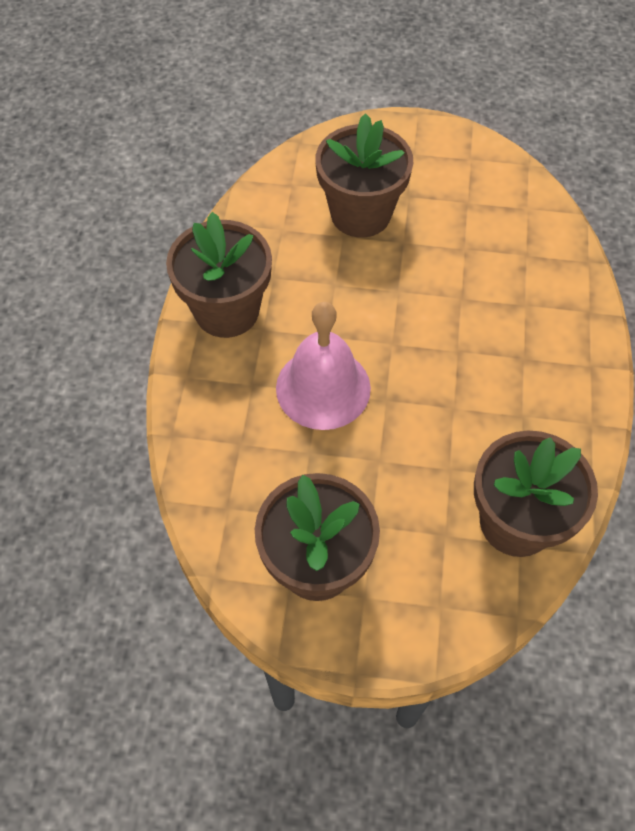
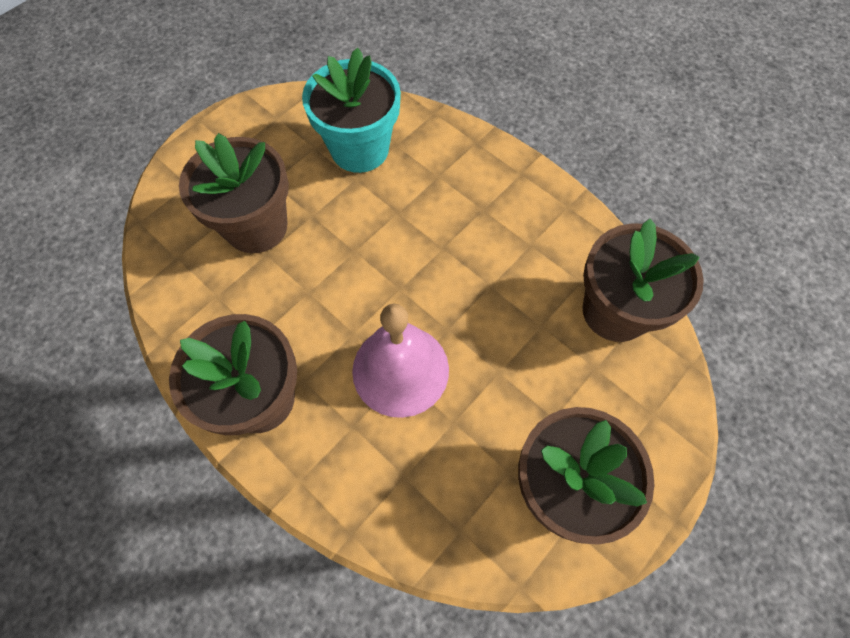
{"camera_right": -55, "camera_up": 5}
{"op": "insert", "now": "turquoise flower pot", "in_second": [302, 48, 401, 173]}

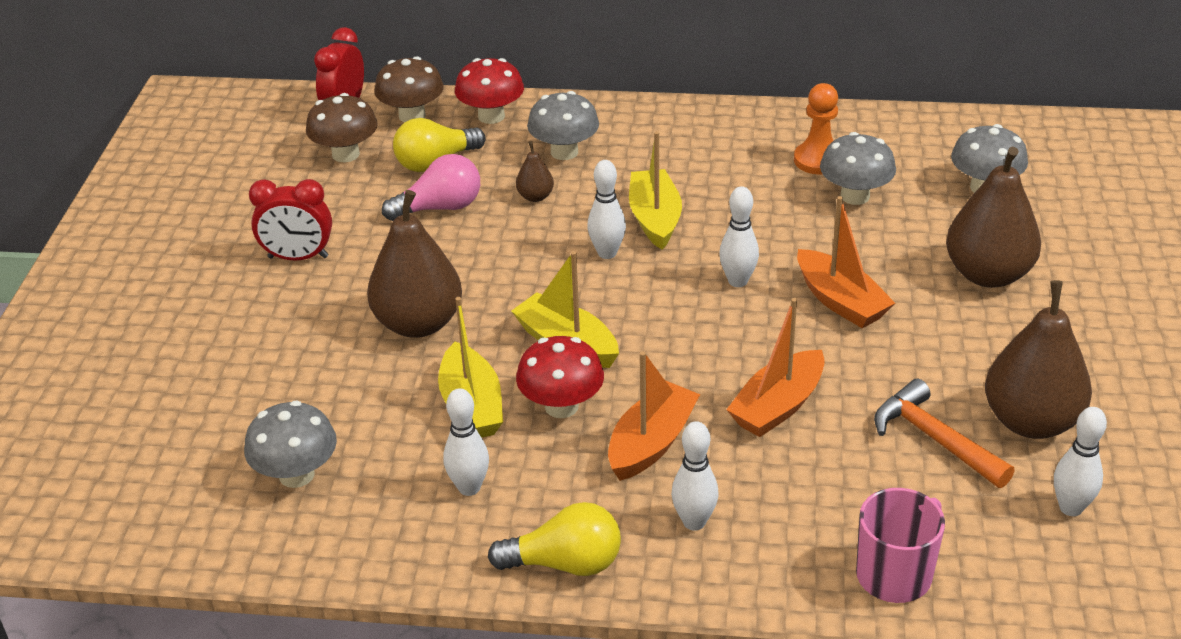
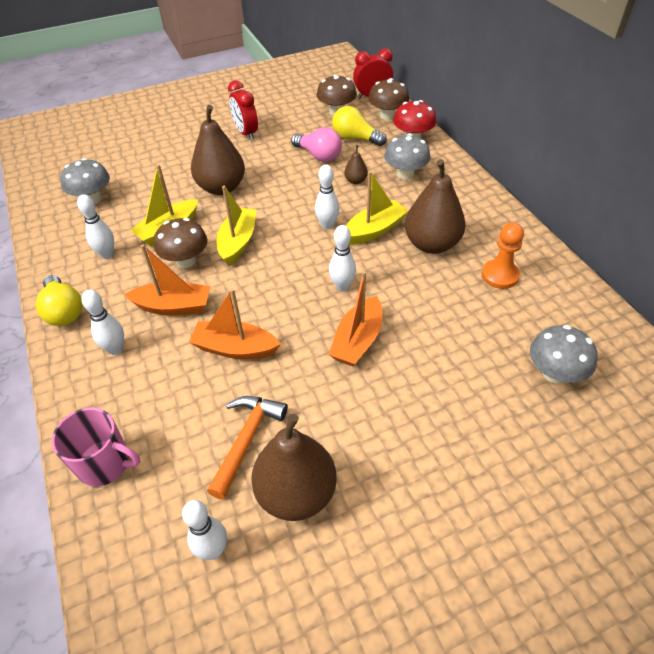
{"camera_right": 60, "camera_up": 10}
{"op": "recolor", "was": "red mushroom", "now": "brown mushroom", "in_first": [516, 336, 604, 418], "in_second": [154, 218, 207, 268]}
{"op": "delete", "was": "grey mushroom", "in_first": [820, 132, 896, 205]}
{"op": "move", "was": "brown pear", "in_first": [946, 147, 1041, 288], "in_second": [405, 159, 466, 254]}

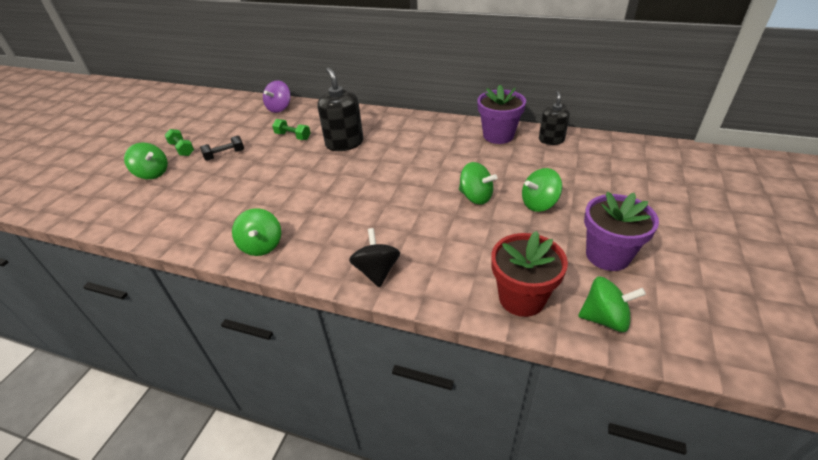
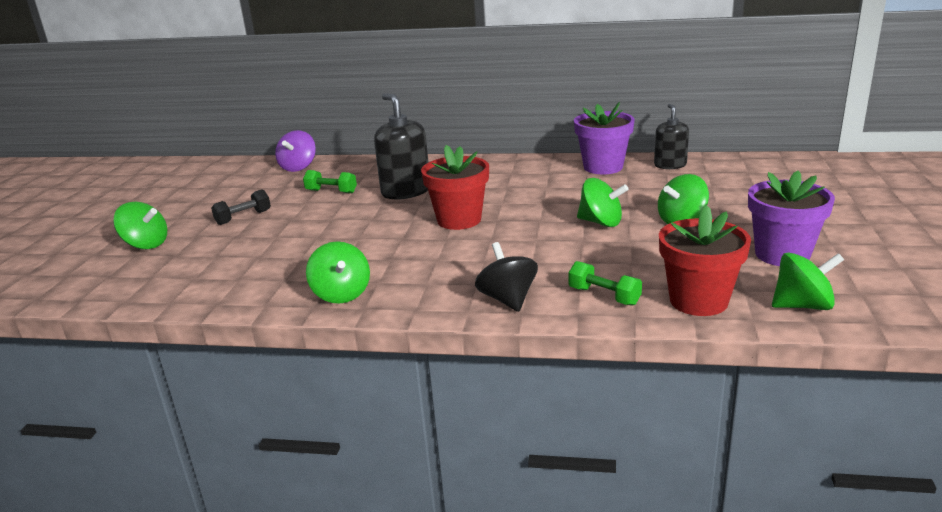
{"camera_right": -10, "camera_up": -15}
{"op": "move", "was": "green dumbbell", "in_first": [165, 129, 194, 156], "in_second": [568, 261, 642, 306]}
{"op": "insert", "now": "red flower pot", "in_second": [421, 145, 489, 230]}

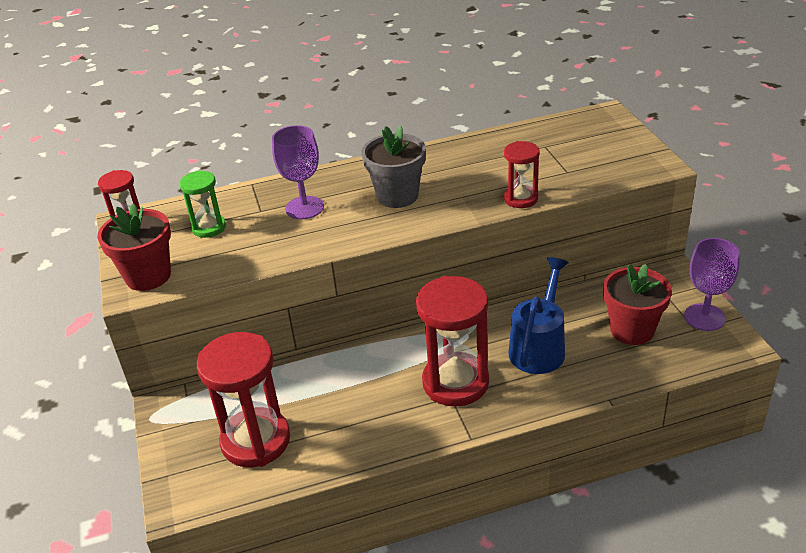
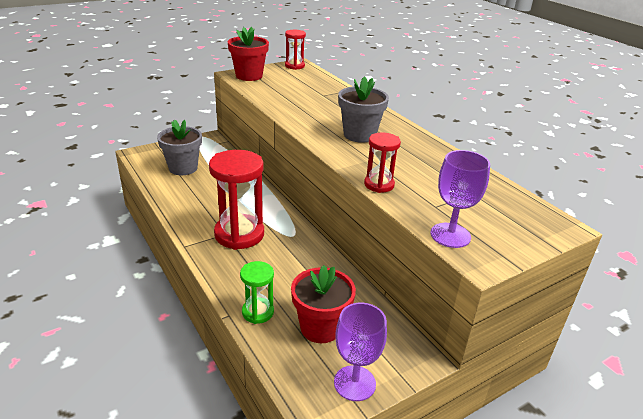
{"camera_right": 70, "camera_up": -5}
{"op": "move", "was": "green hourglass", "in_first": [180, 171, 226, 238], "in_second": [240, 261, 274, 324]}
{"op": "replace", "was": "red hourglass", "now": "grey flower pot", "in_first": [197, 332, 290, 467], "in_second": [157, 119, 202, 175]}
{"op": "move", "was": "purple goblet", "in_first": [272, 125, 324, 219], "in_second": [431, 150, 490, 248]}
{"op": "delete", "was": "blue watering can", "in_first": [508, 257, 569, 374]}

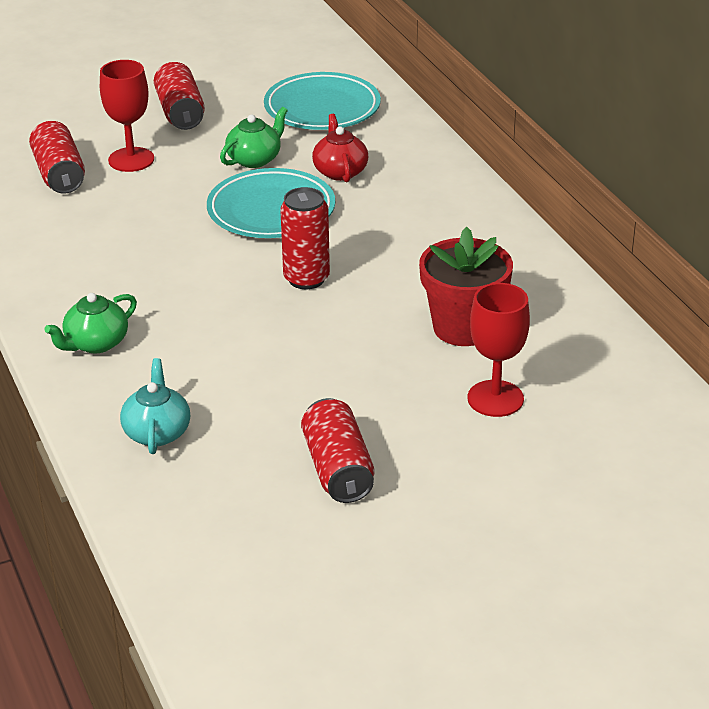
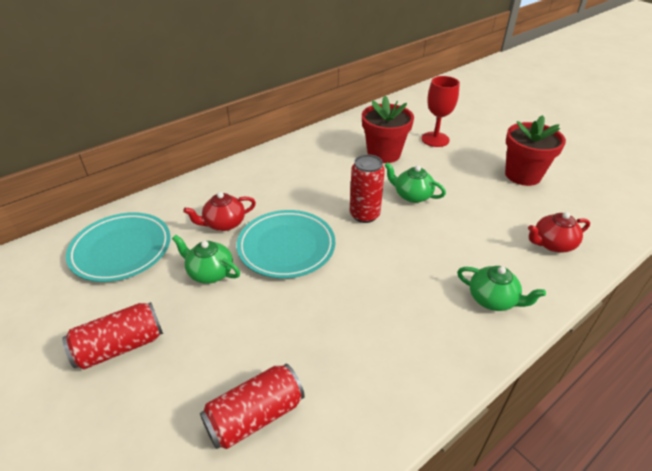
{"camera_right": -105, "camera_up": 5}
{"op": "delete", "was": "red goblet", "in_first": [100, 60, 154, 172]}
{"op": "recolor", "was": "turquoise teapot", "now": "red teapot", "in_first": [120, 358, 190, 454], "in_second": [528, 212, 590, 253]}
{"op": "replace", "was": "red can", "now": "red flower pot", "in_first": [301, 398, 374, 503], "in_second": [505, 115, 566, 186]}
{"op": "insert", "now": "green teapot", "in_second": [384, 162, 446, 203]}

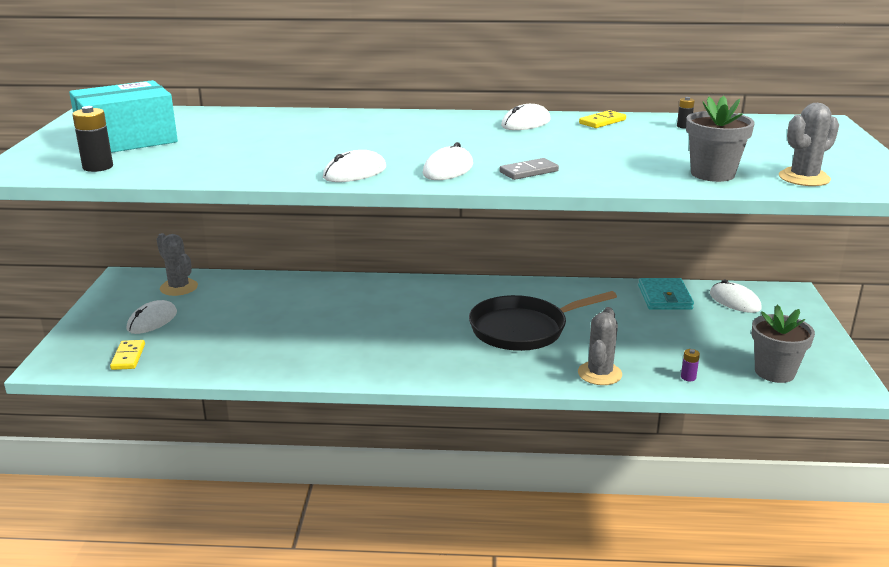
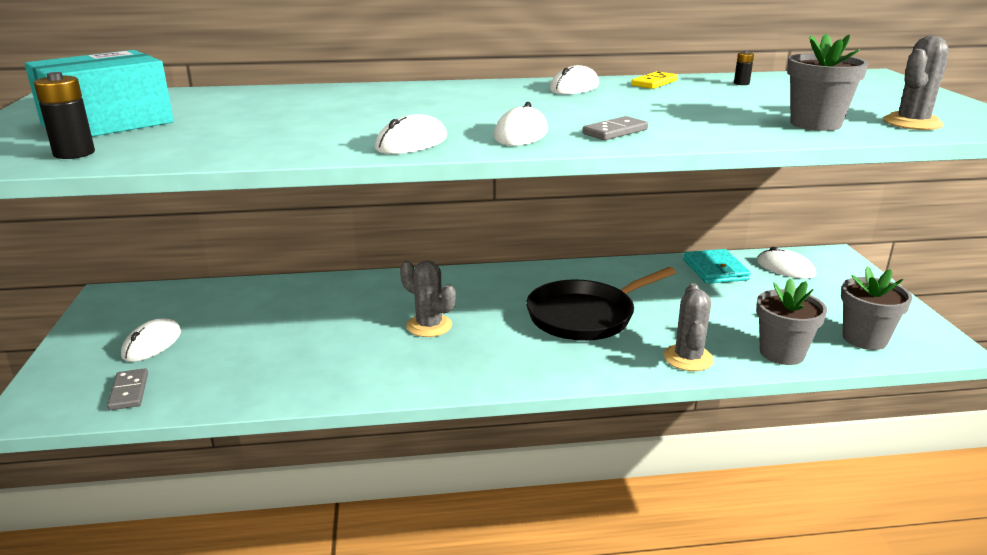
{"camera_right": -10, "camera_up": 0}
{"op": "recolor", "was": "yellow domino", "now": "grey domino", "in_first": [110, 340, 145, 370], "in_second": [107, 368, 148, 410]}
{"op": "move", "was": "grey cactus", "in_first": [156, 233, 198, 296], "in_second": [400, 260, 456, 337]}
{"op": "replace", "was": "purple battery", "now": "grey flower pot", "in_first": [681, 349, 700, 381], "in_second": [756, 278, 827, 365]}

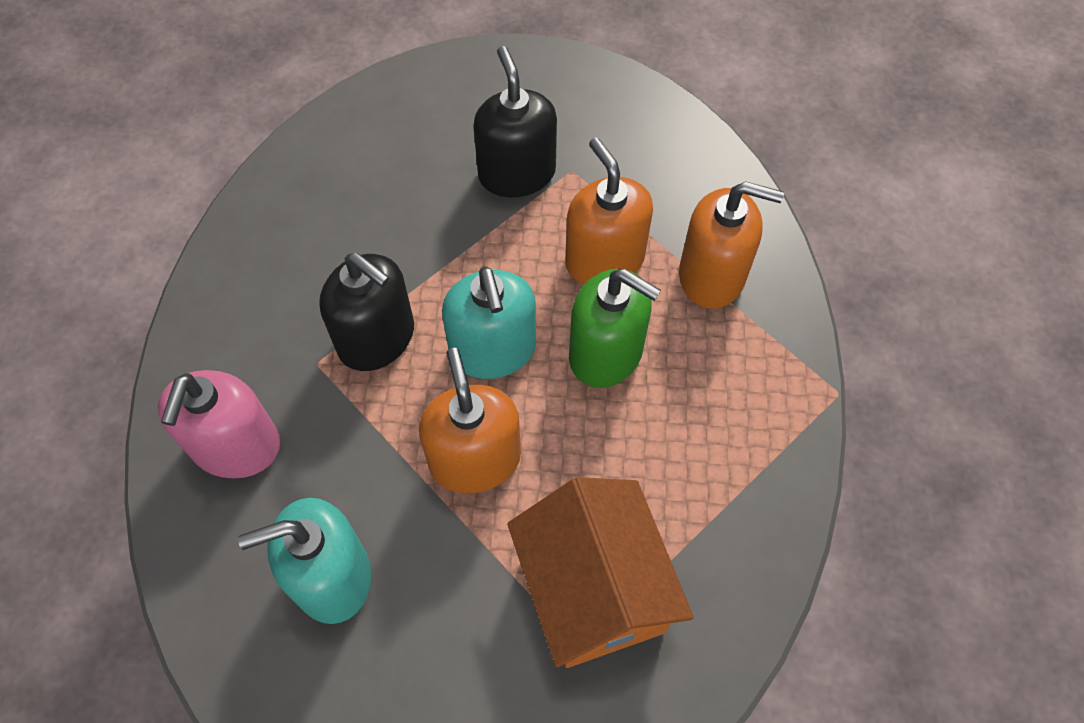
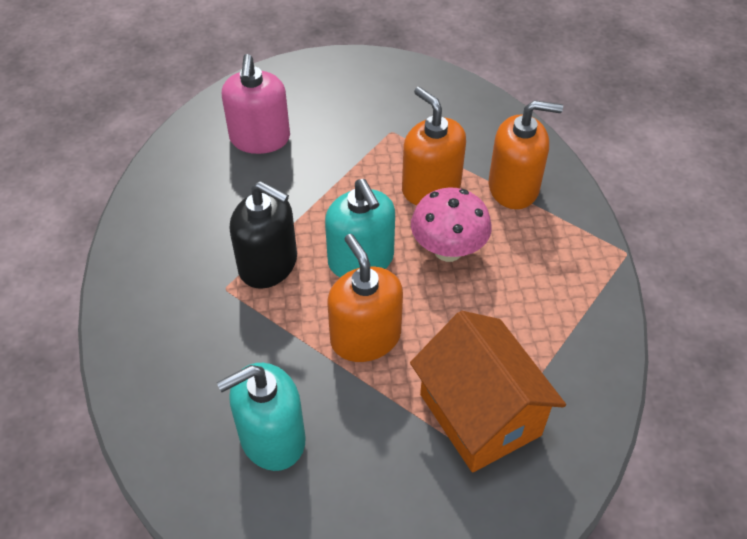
{"camera_right": -10, "camera_up": -10}
{"op": "move", "was": "pink soap dispenser", "in_first": [158, 370, 280, 478], "in_second": [222, 54, 290, 154]}
{"op": "delete", "was": "black soap dispenser", "in_first": [473, 46, 557, 197]}
{"op": "replace", "was": "green soap dispenser", "now": "pink mushroom", "in_first": [569, 269, 661, 388], "in_second": [411, 187, 492, 262]}

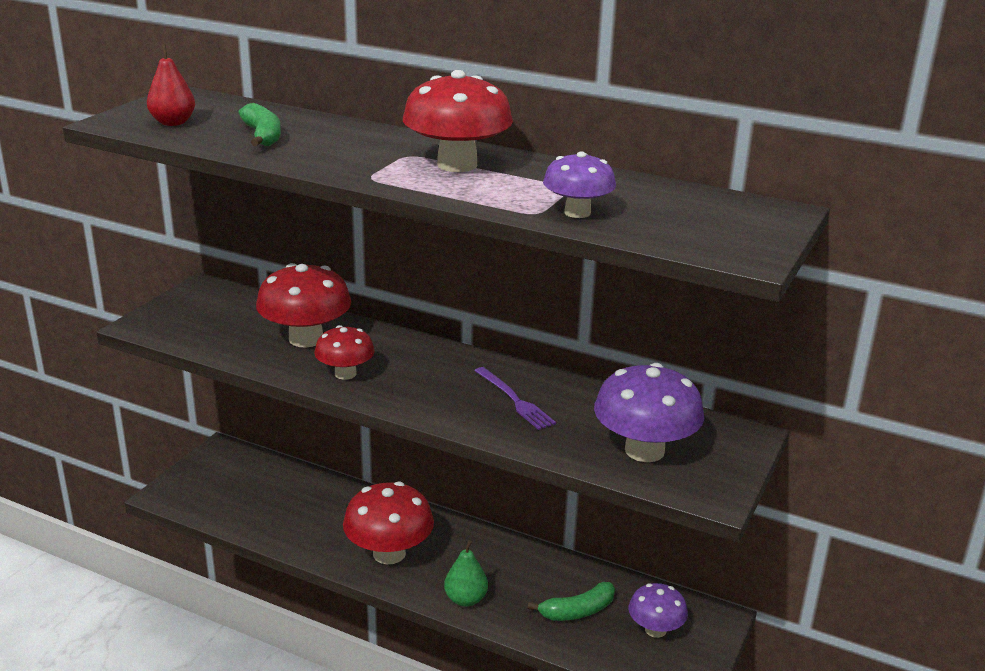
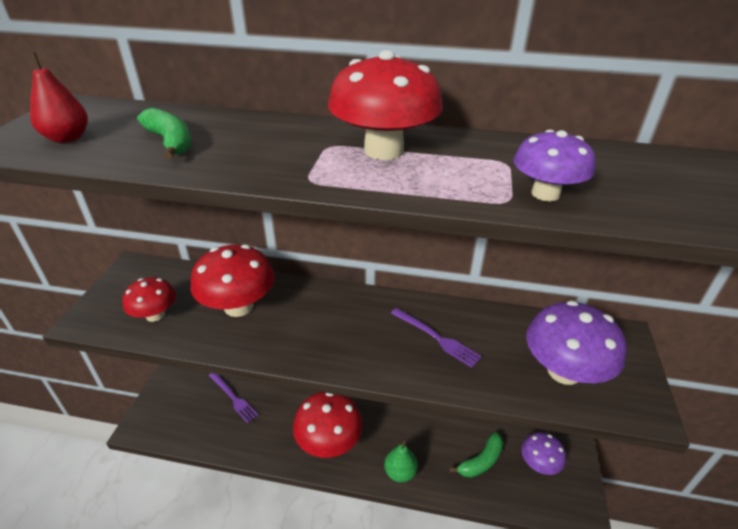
{"camera_right": -15, "camera_up": 10}
{"op": "move", "was": "red mushroom", "in_first": [314, 325, 375, 380], "in_second": [123, 277, 176, 322]}
{"op": "insert", "now": "purple fork", "in_second": [209, 373, 259, 424]}

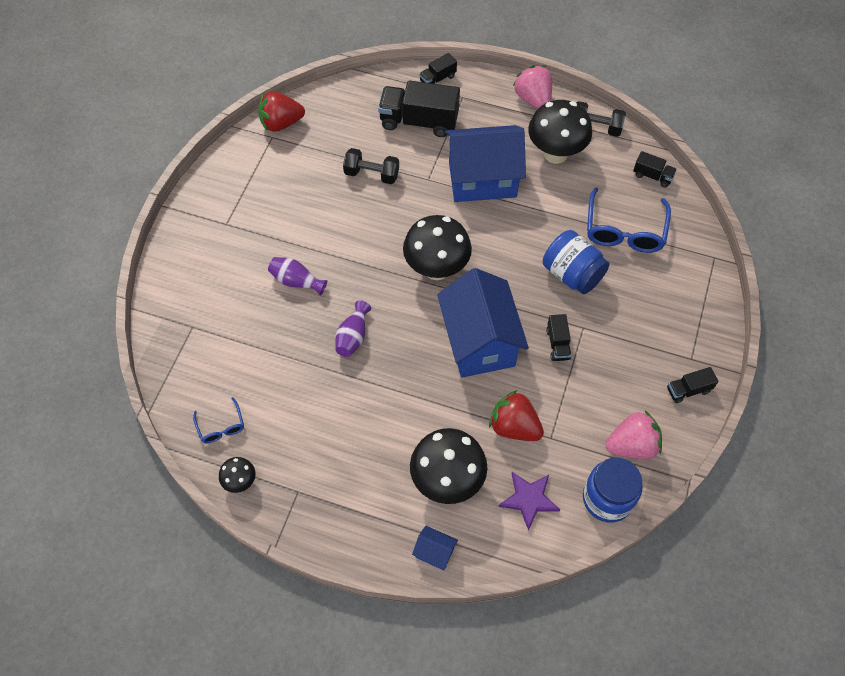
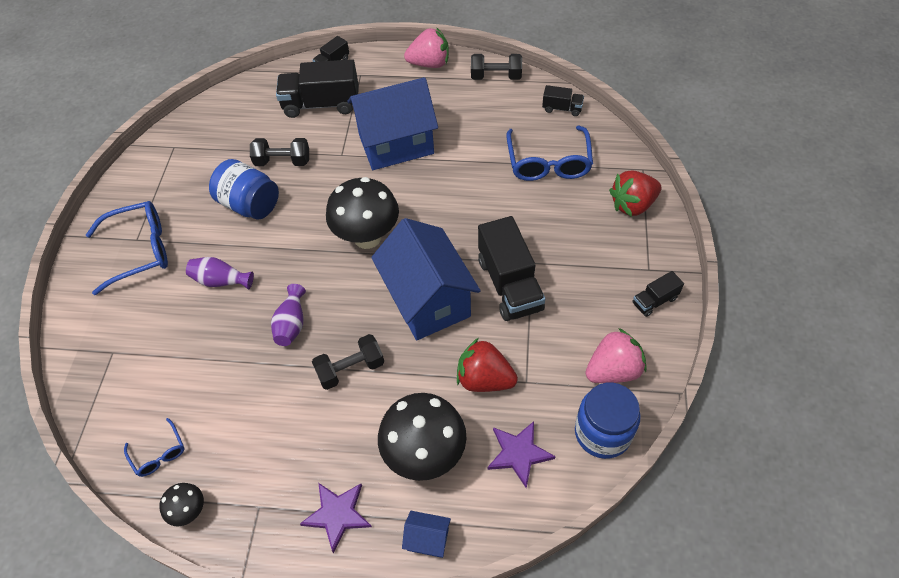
{"camera_right": -10, "camera_up": -5}
{"op": "move", "was": "red strawberry", "in_first": [258, 91, 305, 132], "in_second": [609, 170, 662, 217]}
{"op": "rotate", "was": "pink strawberry", "in_first": [513, 65, 552, 109], "in_second": [404, 27, 449, 68], "clockwise": 120}
{"op": "delete", "was": "black mushroom", "in_first": [528, 100, 592, 164]}
{"op": "move", "was": "blue jar", "in_first": [543, 230, 609, 294], "in_second": [209, 159, 279, 220]}
{"op": "resize", "was": "black truck", "in_first": [546, 314, 571, 361], "in_second": [478, 216, 545, 321], "ratio": 2.02}
{"op": "insert", "now": "blue glasses", "in_second": [86, 201, 168, 295]}
{"op": "insert", "now": "purple star", "in_second": [300, 483, 372, 553]}
{"op": "insert", "now": "black dumbbell", "in_second": [312, 334, 384, 390]}

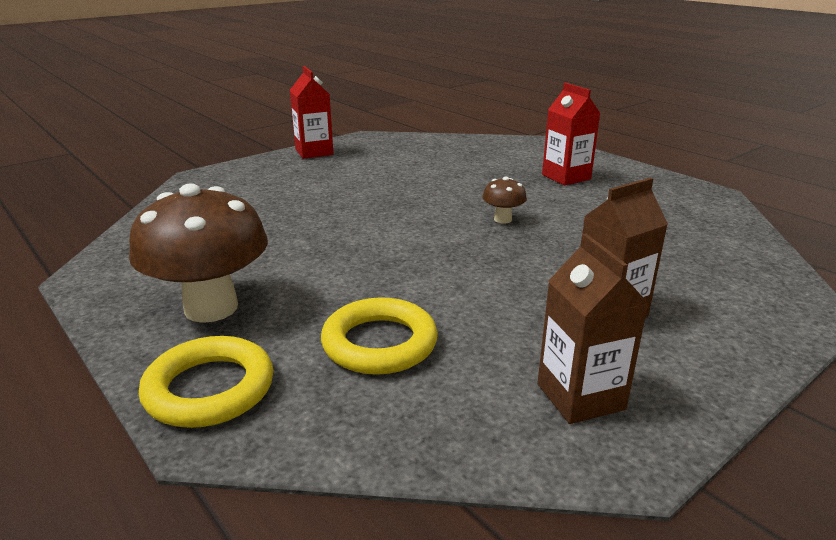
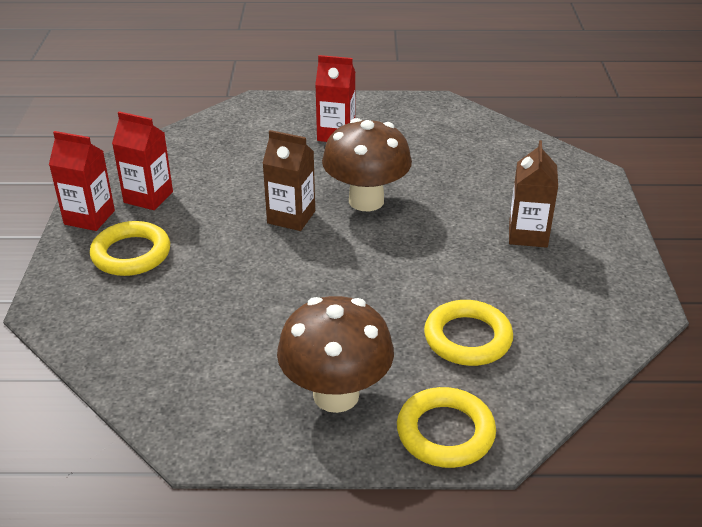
{"camera_right": -50, "camera_up": 10}
{"op": "resize", "was": "brown mushroom", "in_first": [482, 176, 527, 224], "in_second": [322, 118, 412, 211], "ratio": 2.24}
{"op": "move", "was": "brown carton", "in_first": [538, 234, 649, 424], "in_second": [262, 130, 315, 231]}
{"op": "insert", "now": "yellow ring", "in_second": [90, 221, 170, 276]}
{"op": "insert", "now": "red carton", "in_second": [112, 111, 173, 210]}

